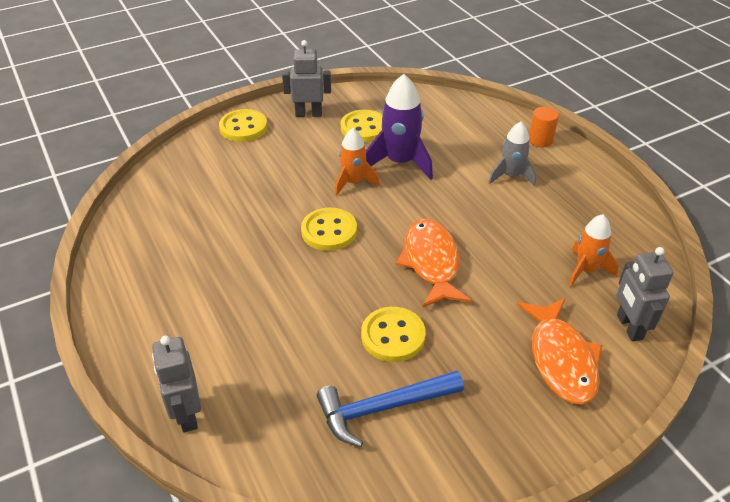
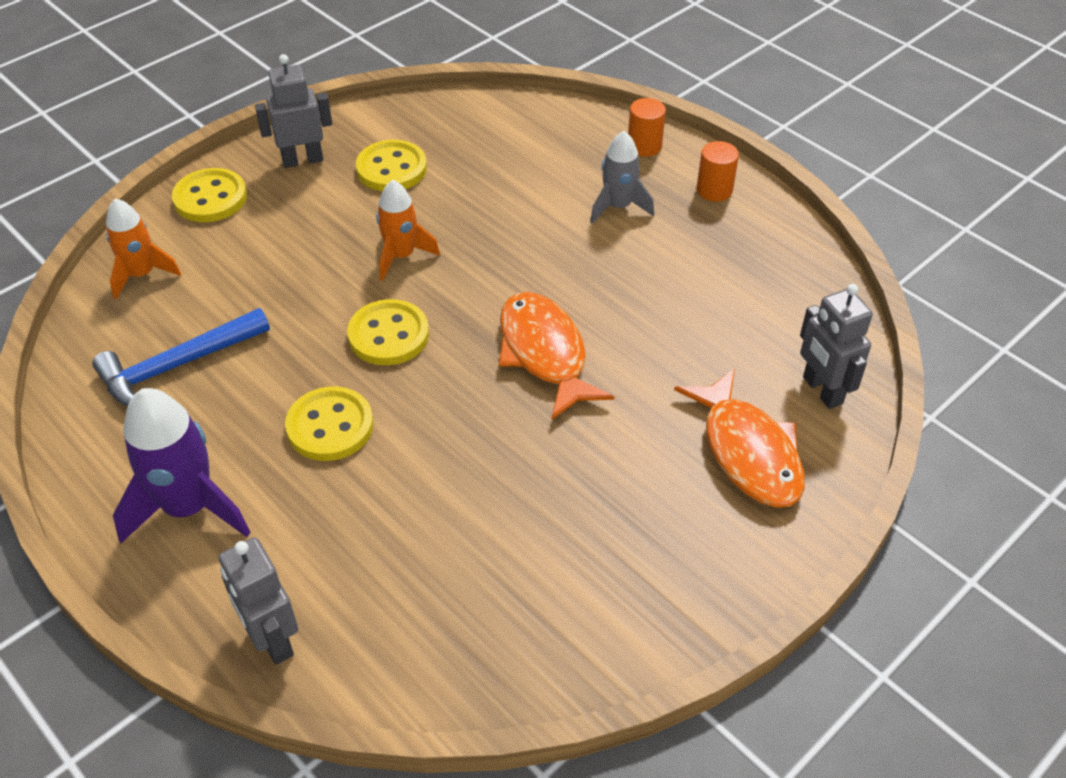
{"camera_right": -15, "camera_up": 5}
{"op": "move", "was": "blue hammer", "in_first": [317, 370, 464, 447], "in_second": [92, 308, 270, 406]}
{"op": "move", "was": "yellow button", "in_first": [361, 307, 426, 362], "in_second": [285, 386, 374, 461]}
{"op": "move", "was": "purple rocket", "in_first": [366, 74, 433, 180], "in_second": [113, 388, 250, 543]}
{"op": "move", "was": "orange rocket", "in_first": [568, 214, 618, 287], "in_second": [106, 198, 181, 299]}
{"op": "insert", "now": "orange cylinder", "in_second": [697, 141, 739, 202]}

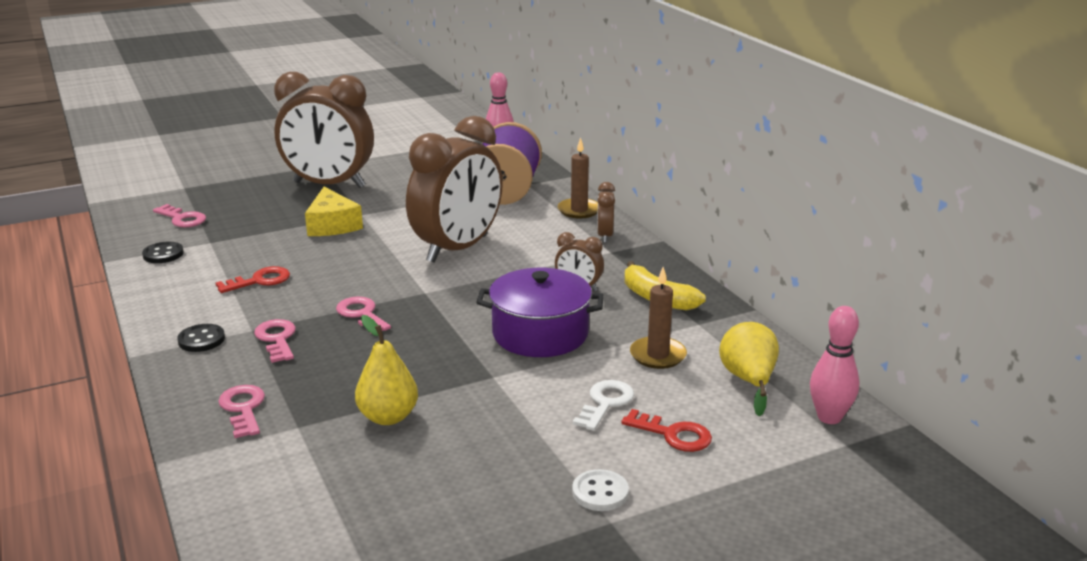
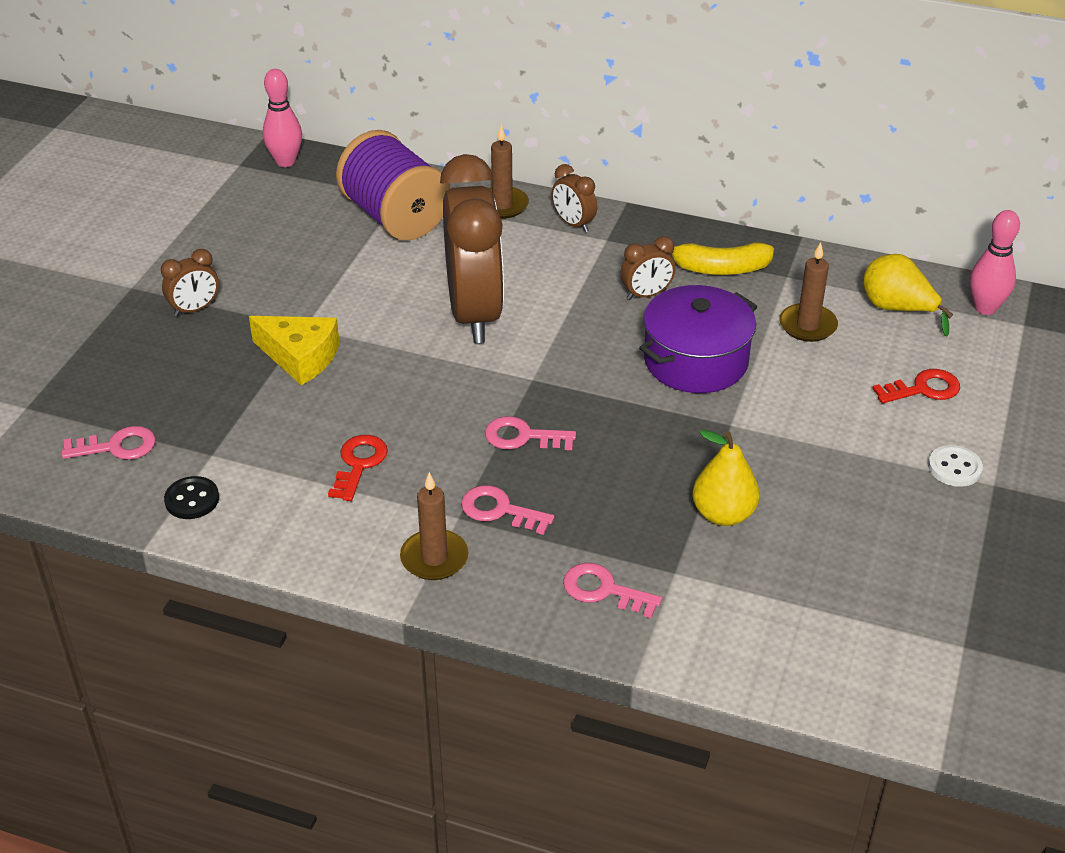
{"camera_right": -45, "camera_up": 15}
{"op": "replace", "was": "black button", "now": "brown candle", "in_first": [177, 324, 225, 352], "in_second": [400, 472, 468, 580]}
{"op": "resize", "was": "brown clock", "in_first": [274, 72, 374, 188], "in_second": [161, 249, 219, 317], "ratio": 0.42}
{"op": "delete", "was": "white key", "in_first": [573, 380, 634, 431]}

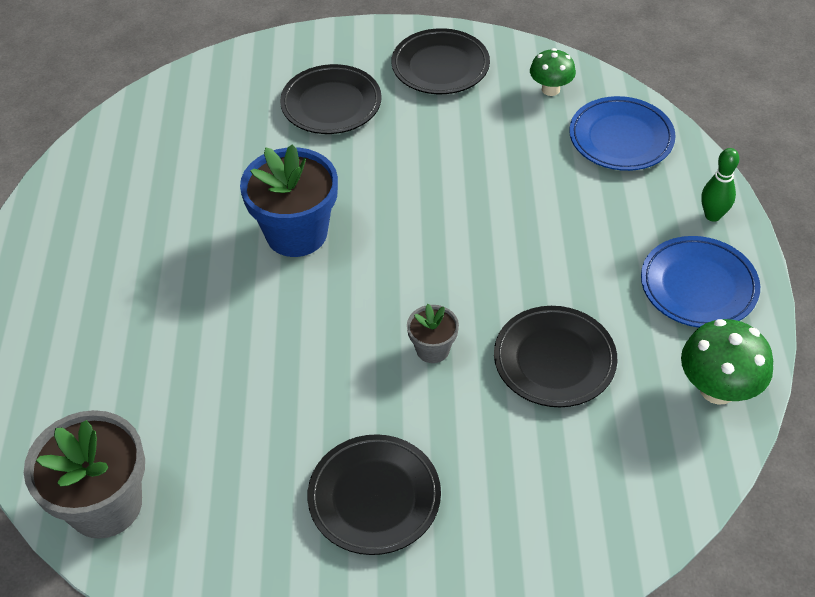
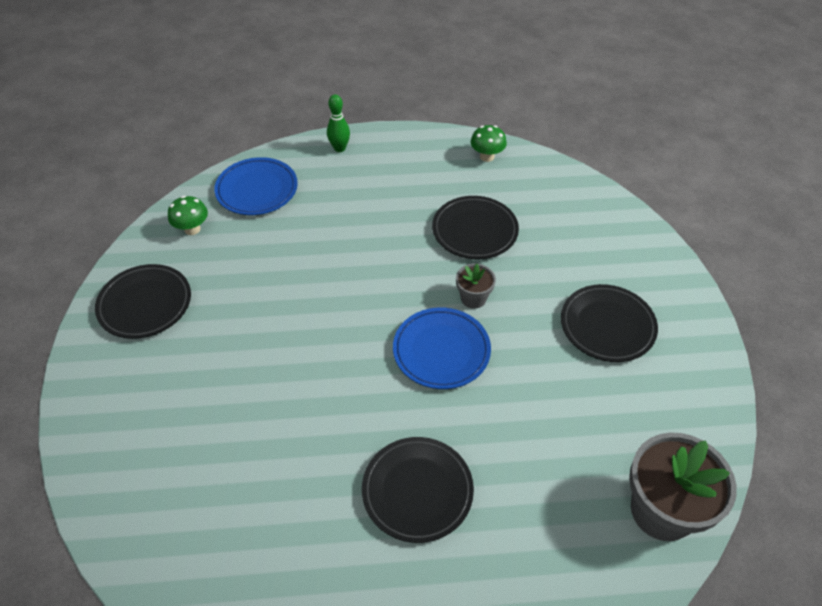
{"camera_right": -95, "camera_up": 0}
{"op": "delete", "was": "blue flower pot", "in_first": [240, 144, 338, 257]}
{"op": "move", "was": "black plate", "in_first": [280, 64, 382, 134], "in_second": [362, 437, 474, 543]}
{"op": "move", "was": "blue plate", "in_first": [641, 236, 760, 328], "in_second": [393, 308, 491, 389]}
{"op": "resize", "was": "green mushroom", "in_first": [681, 319, 773, 405], "in_second": [471, 125, 507, 162], "ratio": 0.64}

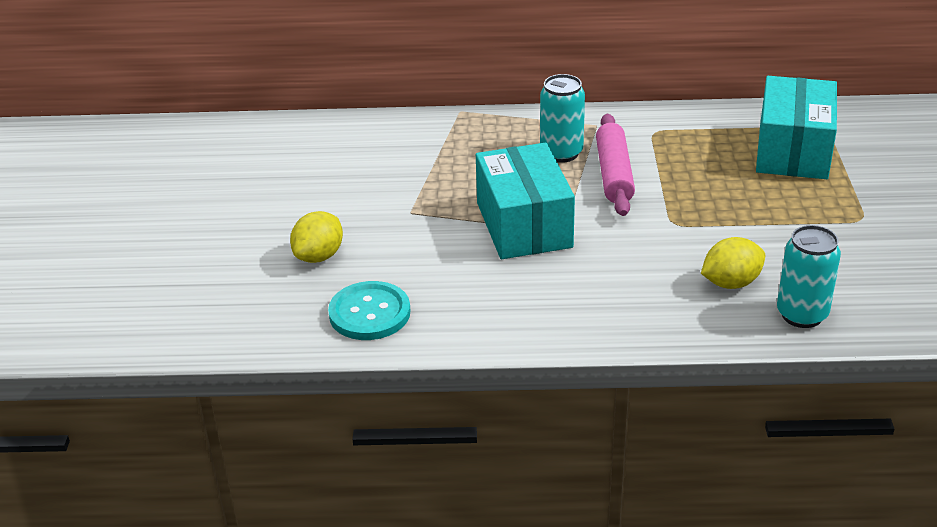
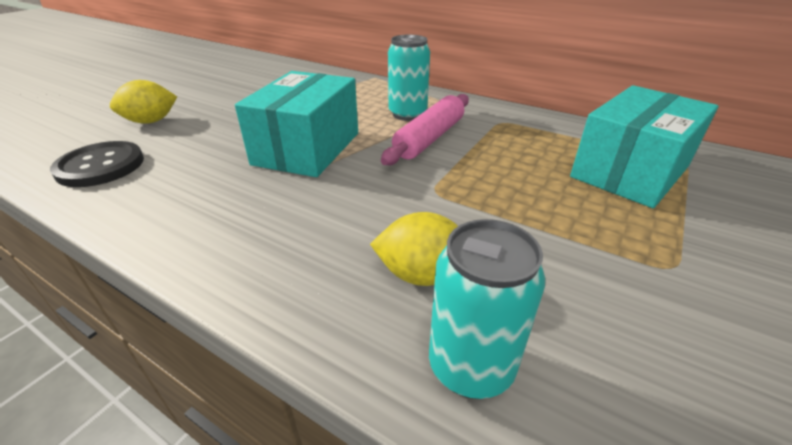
{"camera_right": 30, "camera_up": 0}
{"op": "recolor", "was": "turquoise button", "now": "black button", "in_first": [328, 281, 411, 340], "in_second": [50, 141, 144, 187]}

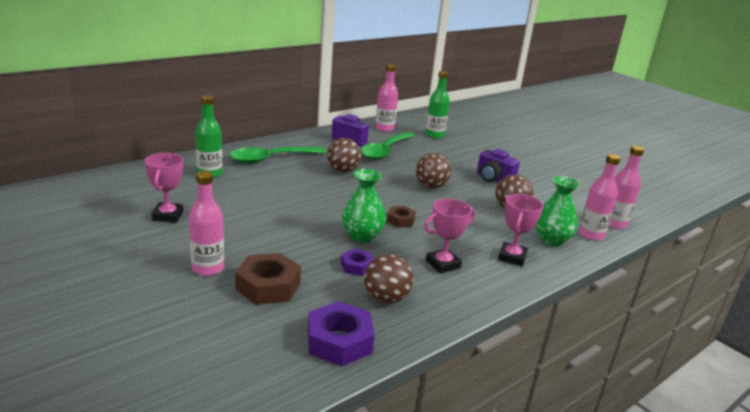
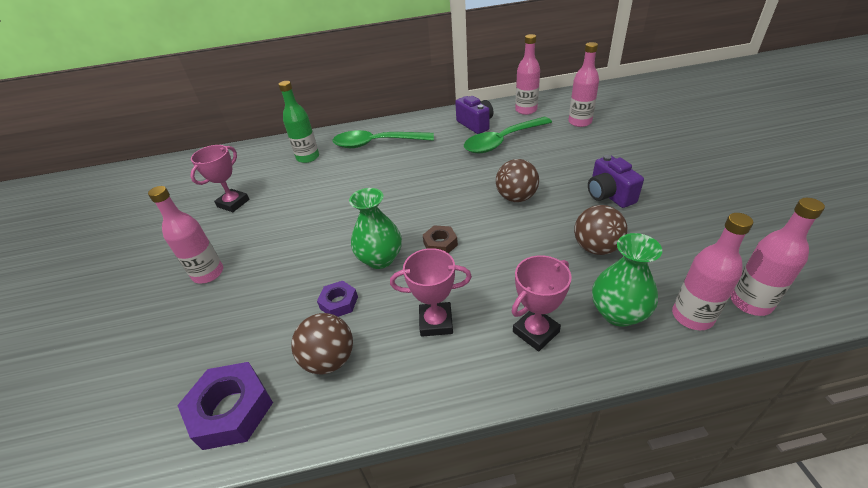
{"camera_right": 35, "camera_up": 15}
{"op": "delete", "was": "brown nut", "in_first": [235, 253, 301, 305]}
{"op": "delete", "was": "brown ball", "in_first": [327, 138, 362, 173]}
{"op": "recolor", "was": "green bottle", "now": "pink bottle", "in_first": [425, 71, 450, 138], "in_second": [568, 42, 599, 127]}

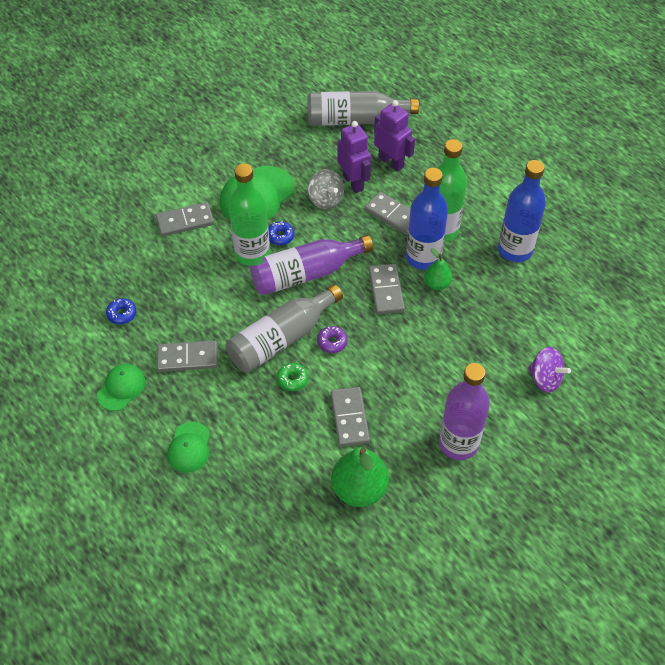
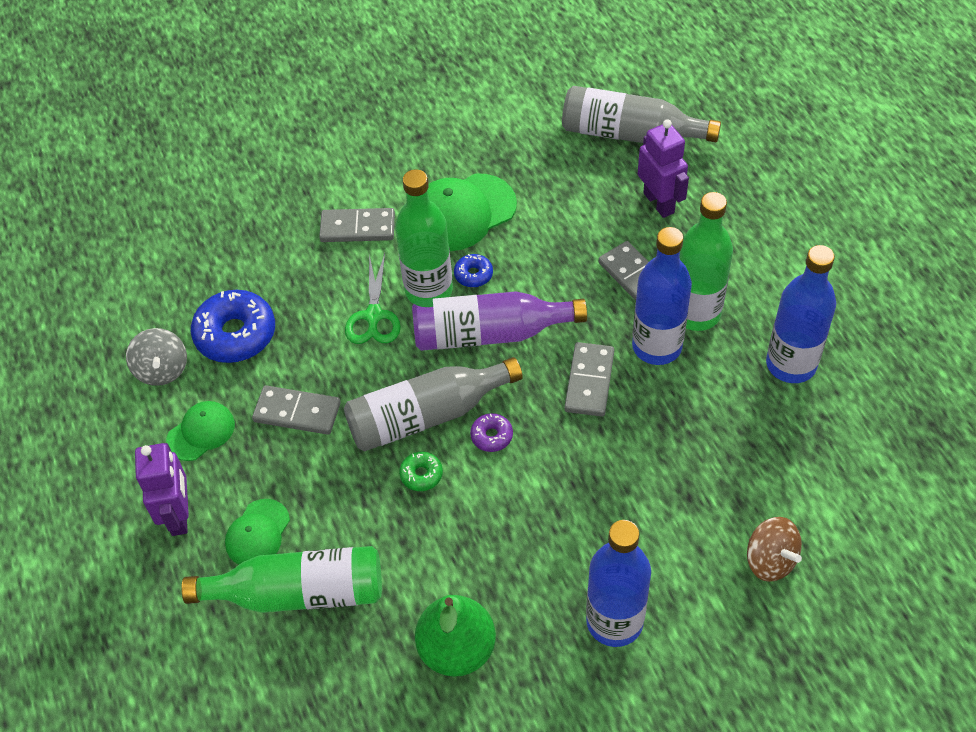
{"camera_right": 20, "camera_up": 0}
{"op": "resize", "was": "blue donut", "in_first": [106, 298, 136, 324], "in_second": [191, 290, 275, 363], "ratio": 2.08}
{"op": "move", "was": "grey spinning top", "in_first": [308, 169, 344, 210], "in_second": [126, 328, 187, 386]}
{"op": "delete", "was": "grey domino", "in_first": [331, 387, 370, 447]}
{"op": "move", "was": "purple robot", "in_first": [337, 121, 371, 193], "in_second": [135, 443, 189, 536]}
{"op": "delete", "was": "green pear", "in_first": [424, 248, 452, 290]}
{"op": "recolor", "was": "purple bottle", "now": "blue bottle", "in_first": [439, 363, 490, 460], "in_second": [586, 520, 651, 647]}
{"op": "recolor", "was": "purple spinning top", "now": "brown spinning top", "in_first": [528, 347, 571, 392], "in_second": [747, 517, 802, 582]}
{"op": "insert", "now": "green bottle", "in_second": [181, 546, 382, 613]}
{"op": "insert", "now": "green scissors", "in_second": [345, 253, 401, 344]}

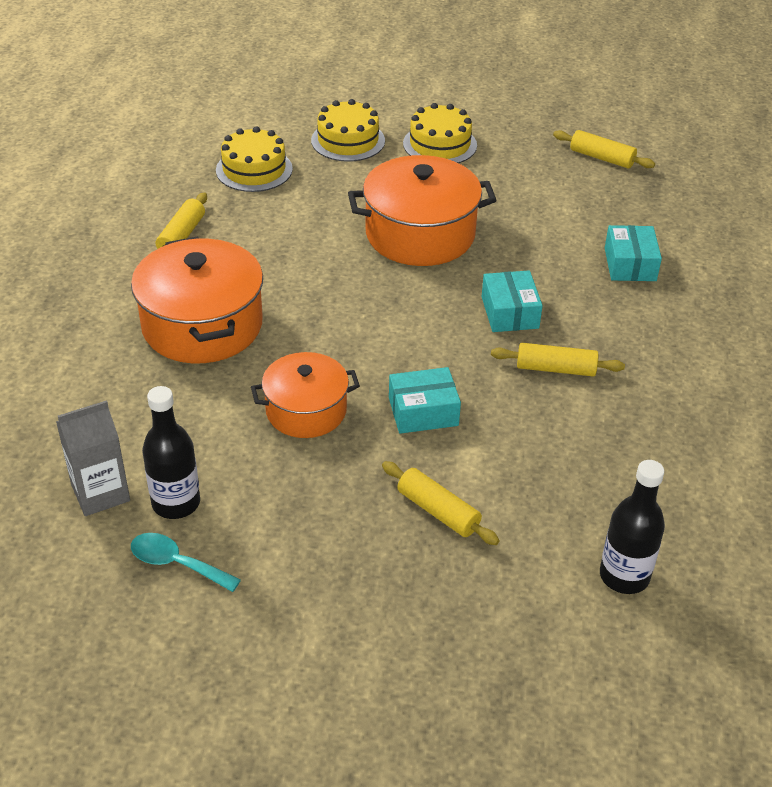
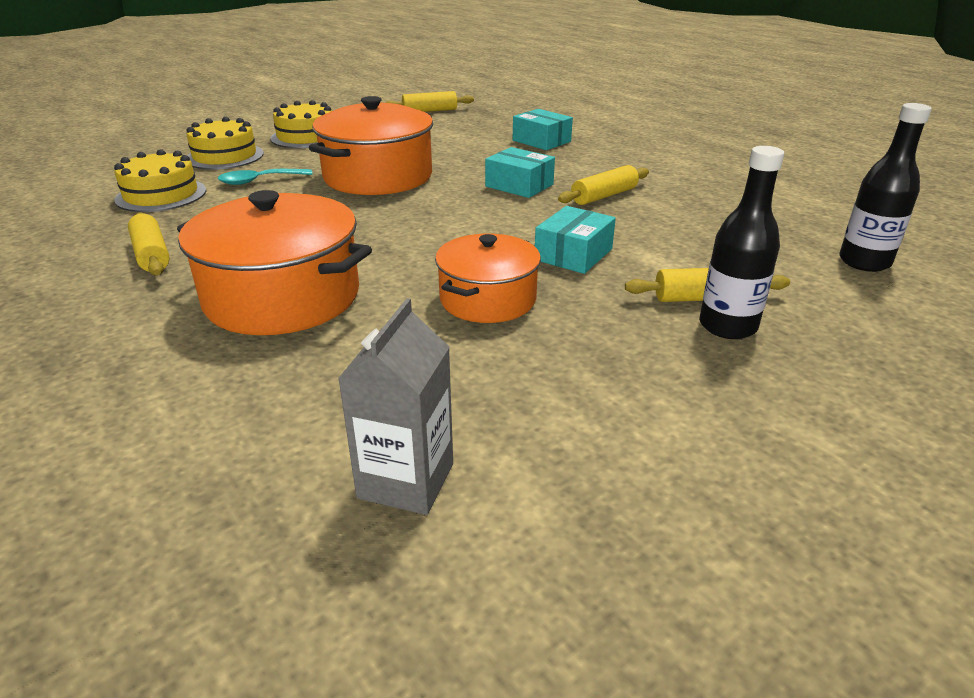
{"camera_right": -45, "camera_up": -10}
{"op": "move", "was": "turquoise spoon", "in_first": [131, 533, 241, 592], "in_second": [218, 169, 313, 185]}
{"op": "move", "was": "black bottle", "in_first": [142, 386, 200, 519], "in_second": [699, 146, 784, 339]}

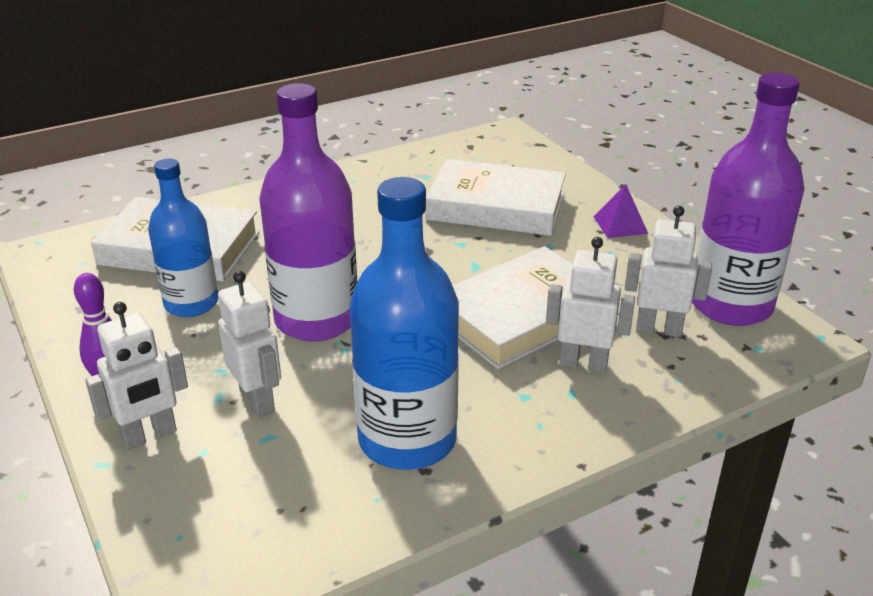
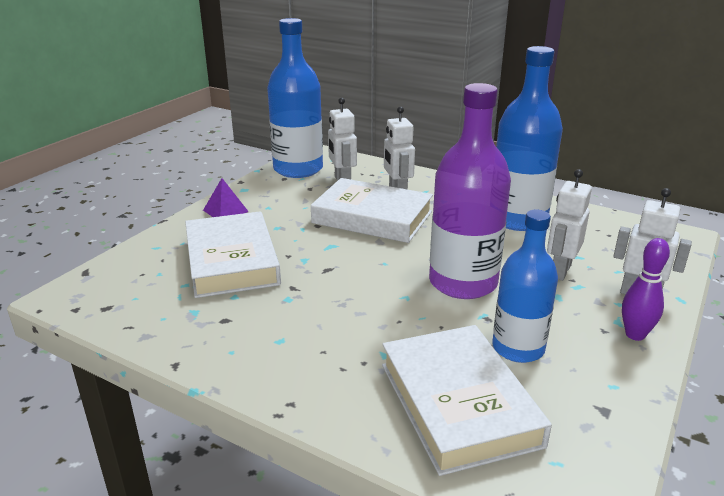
{"camera_right": -120, "camera_up": -5}
{"op": "recolor", "was": "purple bottle", "now": "blue bottle", "in_first": [692, 72, 804, 326], "in_second": [267, 18, 323, 178]}

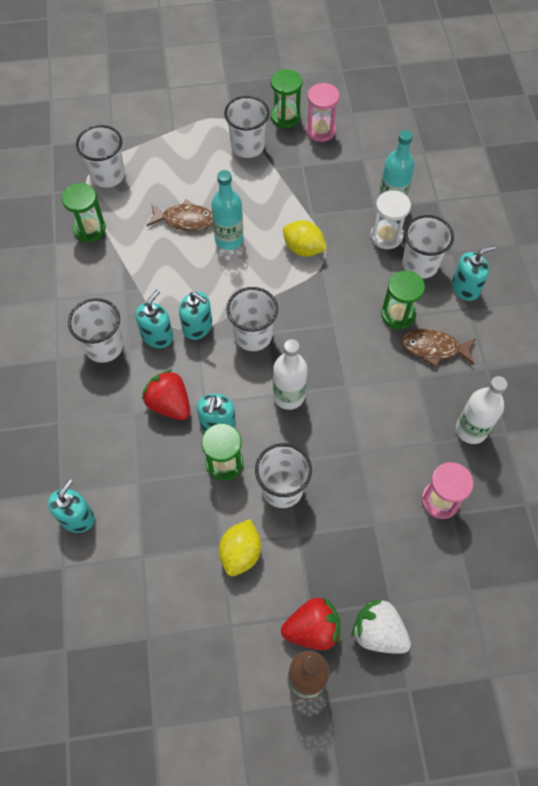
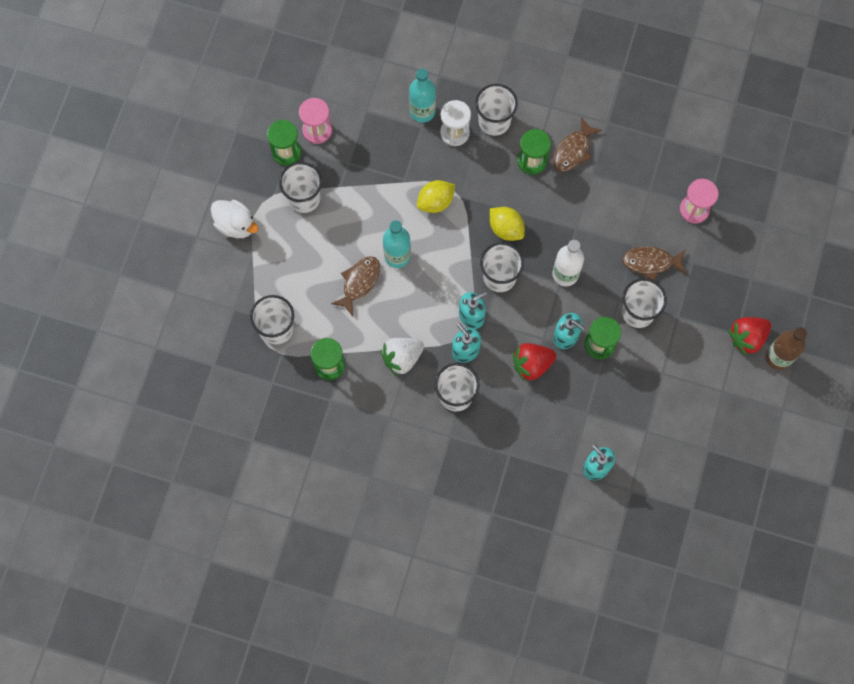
{"camera_right": -65, "camera_up": 10}
{"op": "move", "was": "yellow lemon", "in_first": [219, 519, 261, 576], "in_second": [490, 207, 525, 241]}
{"op": "rotate", "was": "red strawberry", "in_first": [281, 597, 341, 650], "in_second": [728, 317, 771, 356], "clockwise": -135}
{"op": "move", "was": "white strawberry", "in_first": [352, 599, 411, 654], "in_second": [381, 338, 424, 376]}
{"op": "delete", "was": "turquoise soap dispenser", "in_first": [452, 245, 495, 301]}
{"op": "delete", "was": "white bottle", "in_first": [456, 376, 508, 444]}
{"op": "insert", "now": "white duck", "in_second": [211, 200, 258, 238]}
{"op": "insert", "now": "brown fish", "in_second": [622, 246, 686, 281]}

